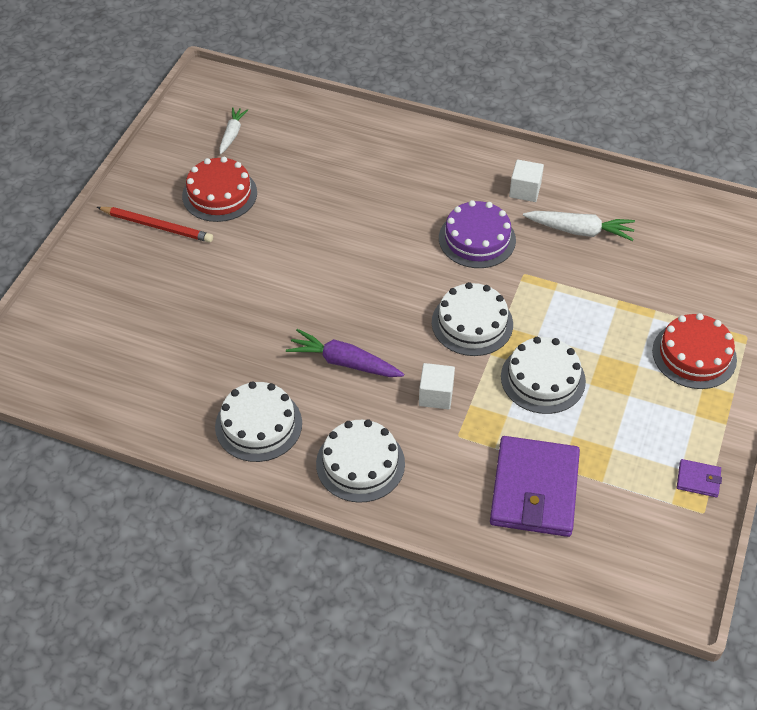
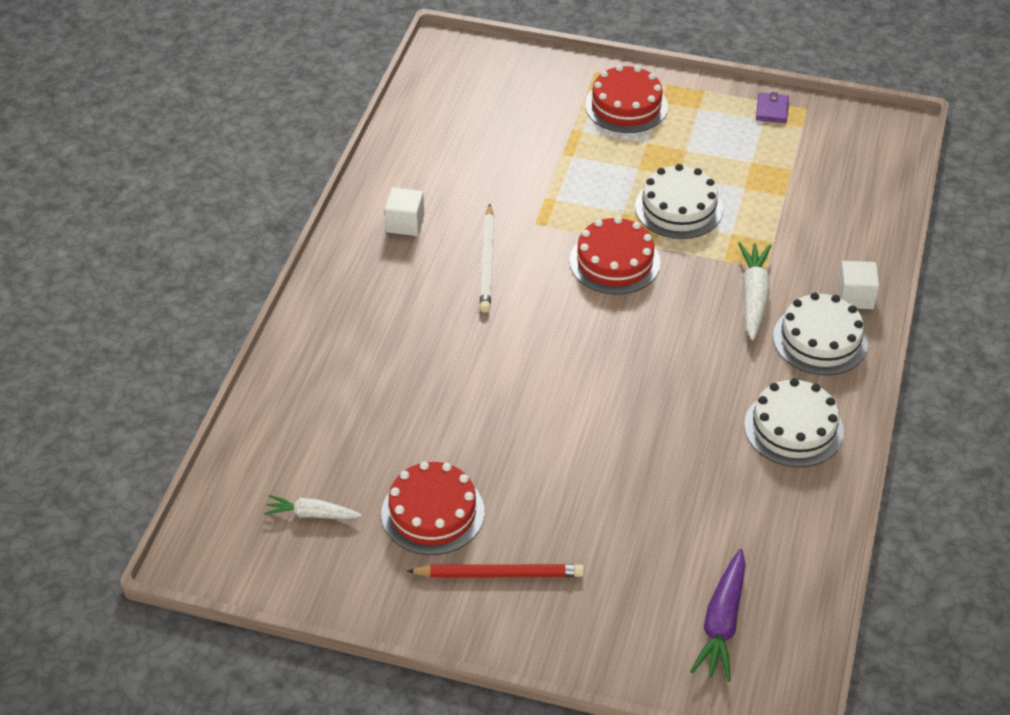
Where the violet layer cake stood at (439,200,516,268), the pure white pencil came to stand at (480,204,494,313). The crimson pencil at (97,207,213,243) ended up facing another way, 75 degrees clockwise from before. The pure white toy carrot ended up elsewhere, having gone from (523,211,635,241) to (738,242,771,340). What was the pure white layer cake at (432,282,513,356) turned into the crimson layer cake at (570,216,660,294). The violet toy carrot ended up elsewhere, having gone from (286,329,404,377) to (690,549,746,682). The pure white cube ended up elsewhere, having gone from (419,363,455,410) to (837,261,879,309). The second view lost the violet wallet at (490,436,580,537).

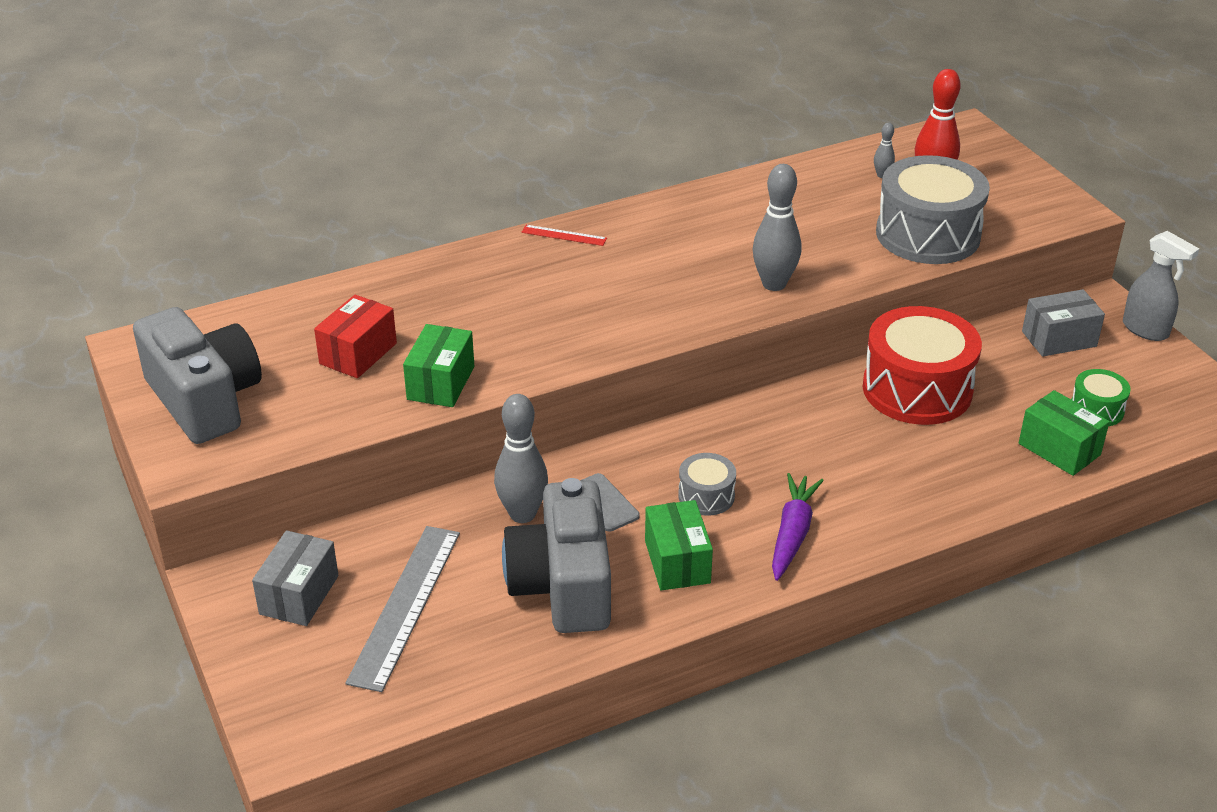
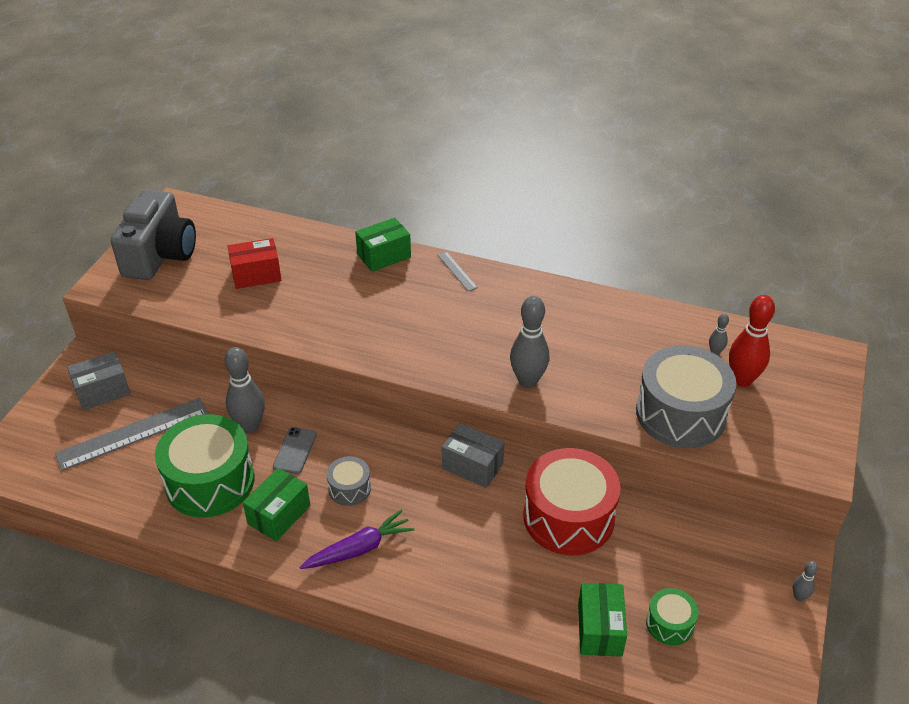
What was the crimson measuring stick at (521,225,607,246) turned into the gray measuring stick at (438,251,478,291). Where the gray spray bottle stood at (1123,231,1199,341), the gray bowling pin came to stand at (793,561,818,601). The gray package ended up elsewhere, having gone from (1022,289,1105,357) to (442,423,505,488). The green package ended up elsewhere, having gone from (403,324,474,407) to (355,217,411,272). Where the gray compact camera stood at (502,478,611,633), the green snare drum came to stand at (155,414,255,518).

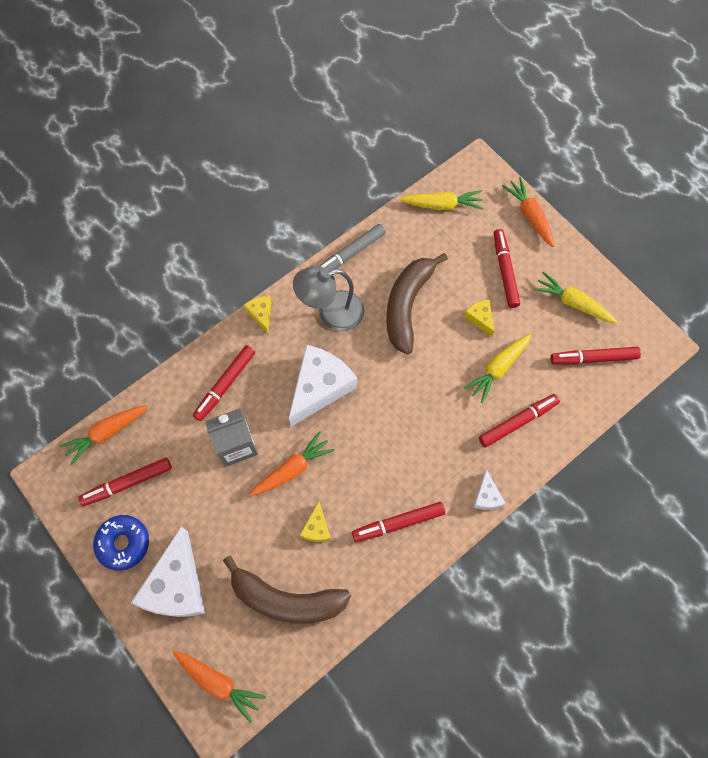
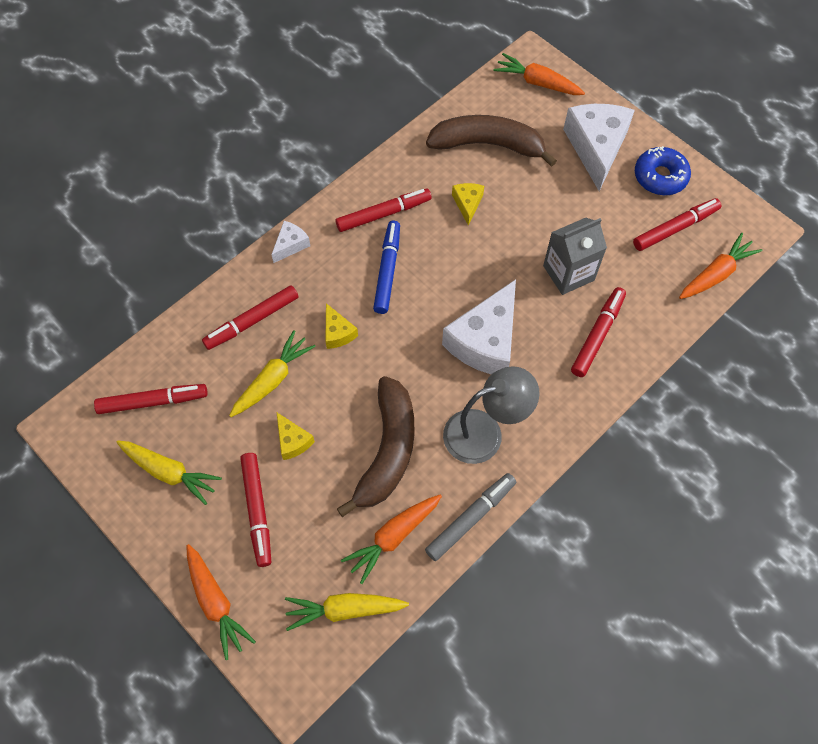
The golden cheese wedge ended up elsewhere, having gone from (244,296,271,333) to (325,303,358,349). The orange-coloured toy carrot ended up elsewhere, having gone from (249,431,335,496) to (341,494,442,584). The pure white cheese wedge at (473,469,505,510) ended up facing another way, 45 degrees clockwise from before. The second view gained the royal blue marker pen at (373,221,400,314).

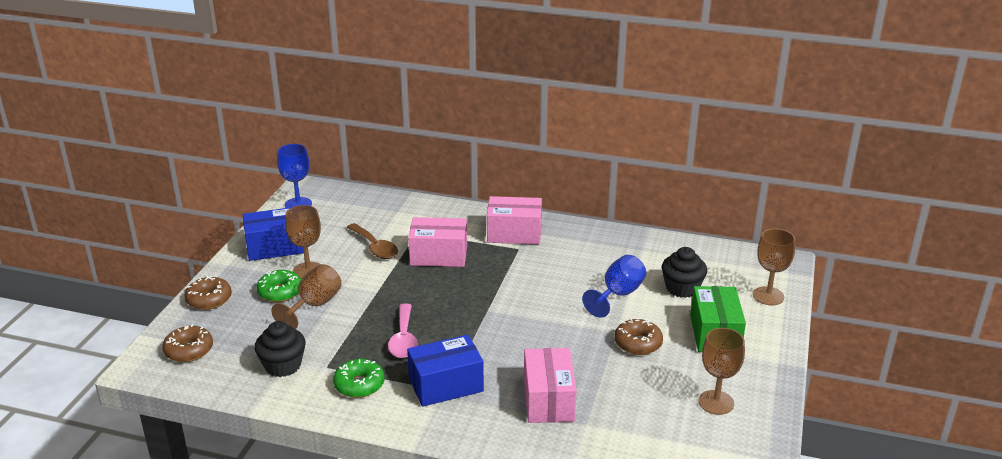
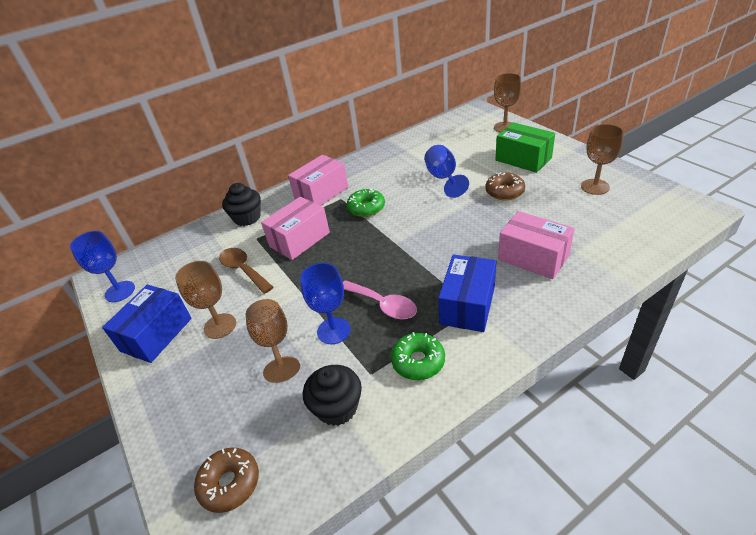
The brown teaspoon at (346,223,398,259) ended up facing another way, 135 degrees counterclockwise from before. The ebony cupcake ended up elsewhere, having gone from (662,247,707,298) to (222,183,261,226). The green doughnut ended up elsewhere, having gone from (257,270,301,302) to (347,189,385,217). The second view lost the brown doughnut at (184,276,232,310). The second view gained the royal blue wine glass at (300,263,350,344).

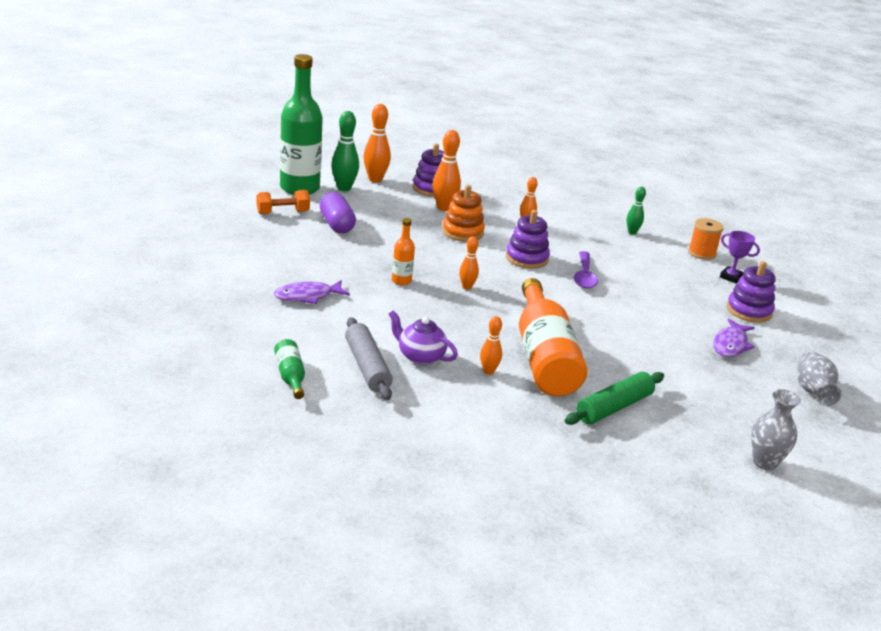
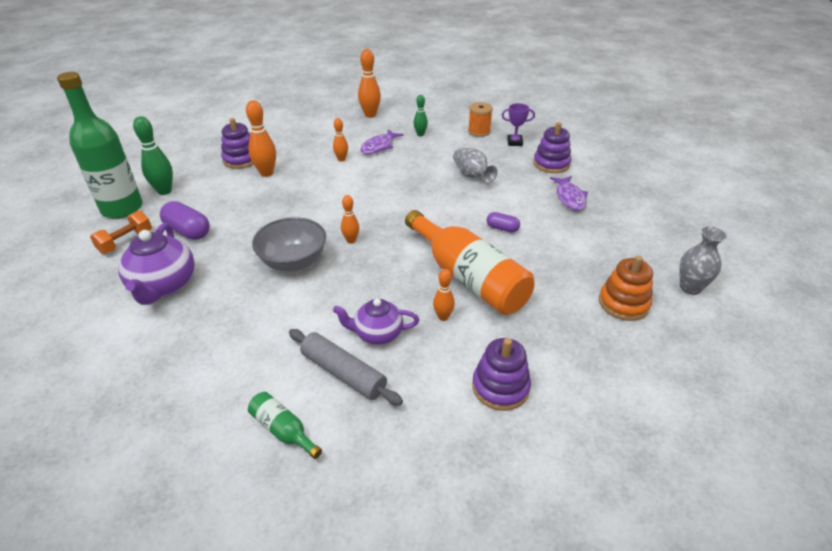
The orange-coloured bowling pin ended up elsewhere, having gone from (363,104,391,183) to (358,49,381,118). The orange-coloured ring stacker ended up elsewhere, having gone from (442,185,485,242) to (599,255,653,321). The violet ring stacker ended up elsewhere, having gone from (506,210,550,269) to (472,338,531,411). Where the orange-coloured bottle stood at (392,218,415,285), the gray deep dish came to stand at (252,217,326,272). The second view lost the violet teaspoon at (574,251,598,289). The violet toy fish ended up elsewhere, having gone from (274,280,350,304) to (360,129,404,154). The gray vase ended up elsewhere, having gone from (797,351,842,406) to (453,148,498,183). The second view lost the green rolling pin at (565,372,664,425). The second view gained the violet pill at (487,212,520,233). The second view gained the violet china teapot at (118,223,195,305).

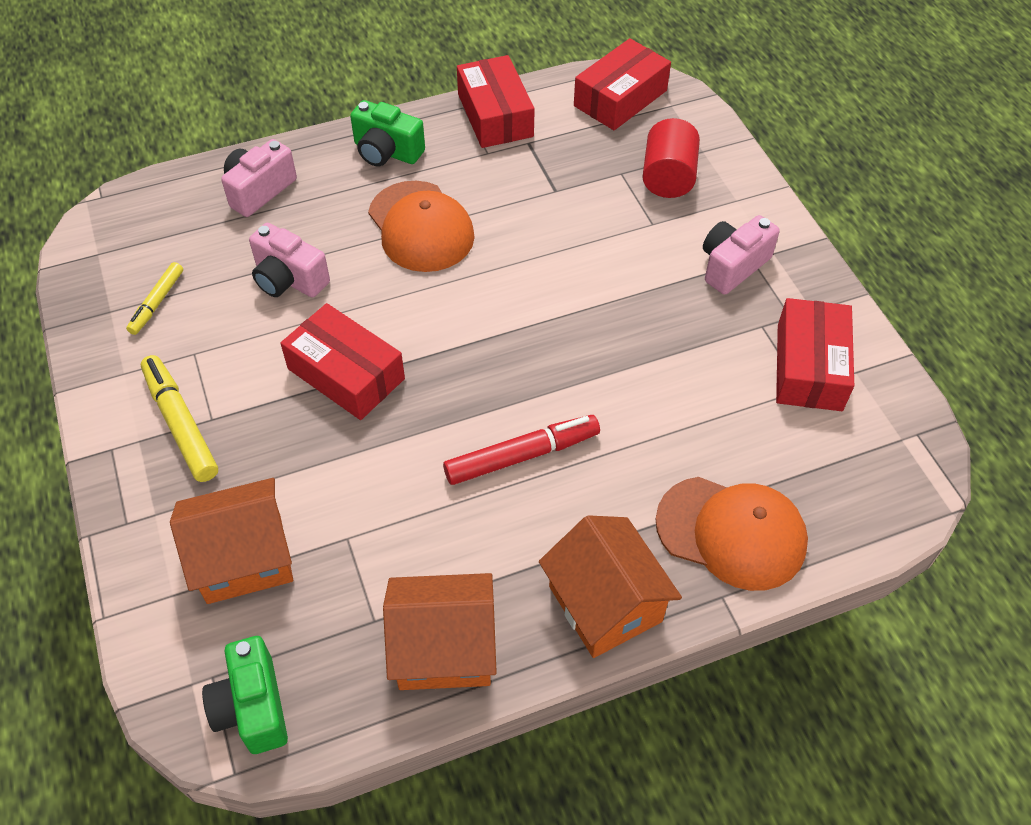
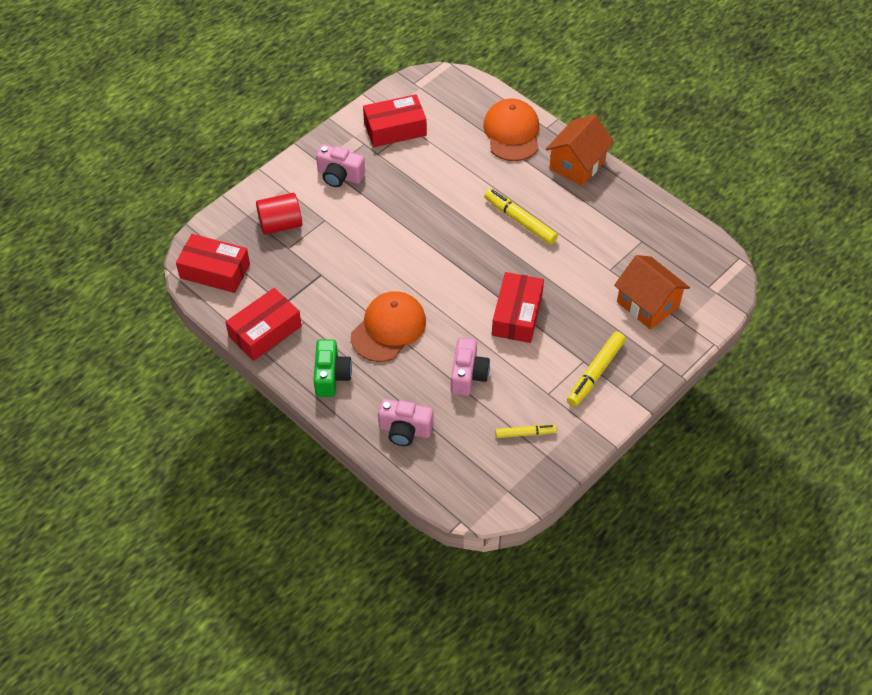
What was the crimson marker pen at (443,415,600,485) turned into the golden marker pen at (484,189,558,245). The second view lost the orange-coloured toy house at (383,573,497,690). The second view lost the green compact camera at (202,636,288,754).

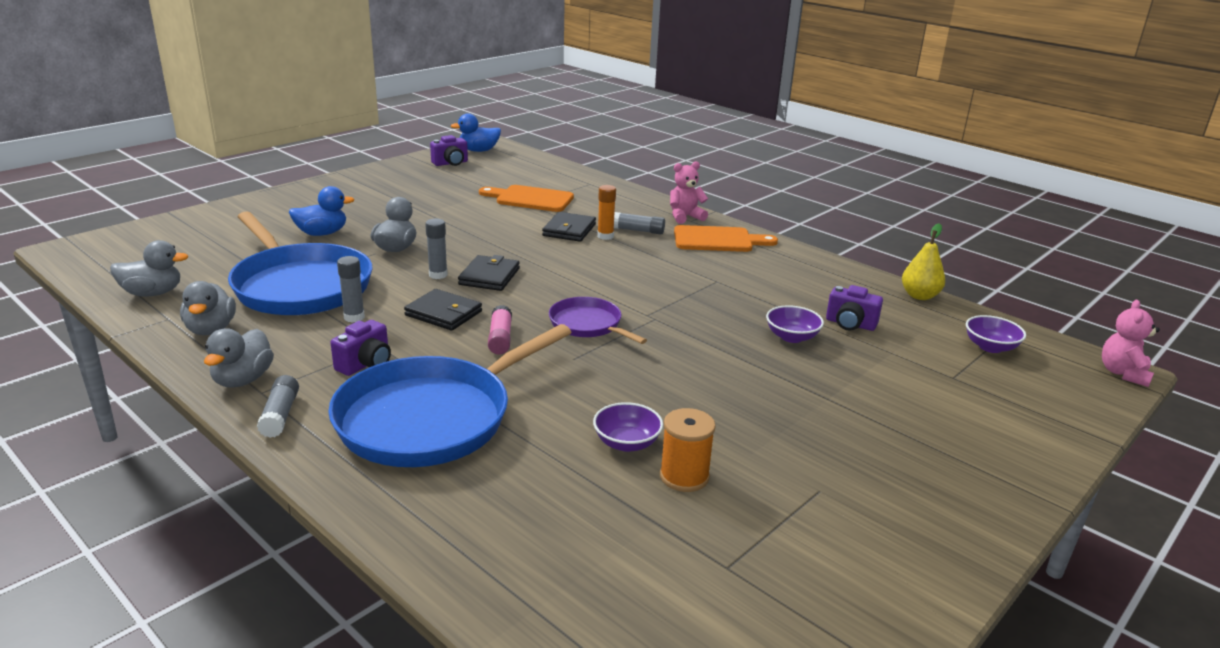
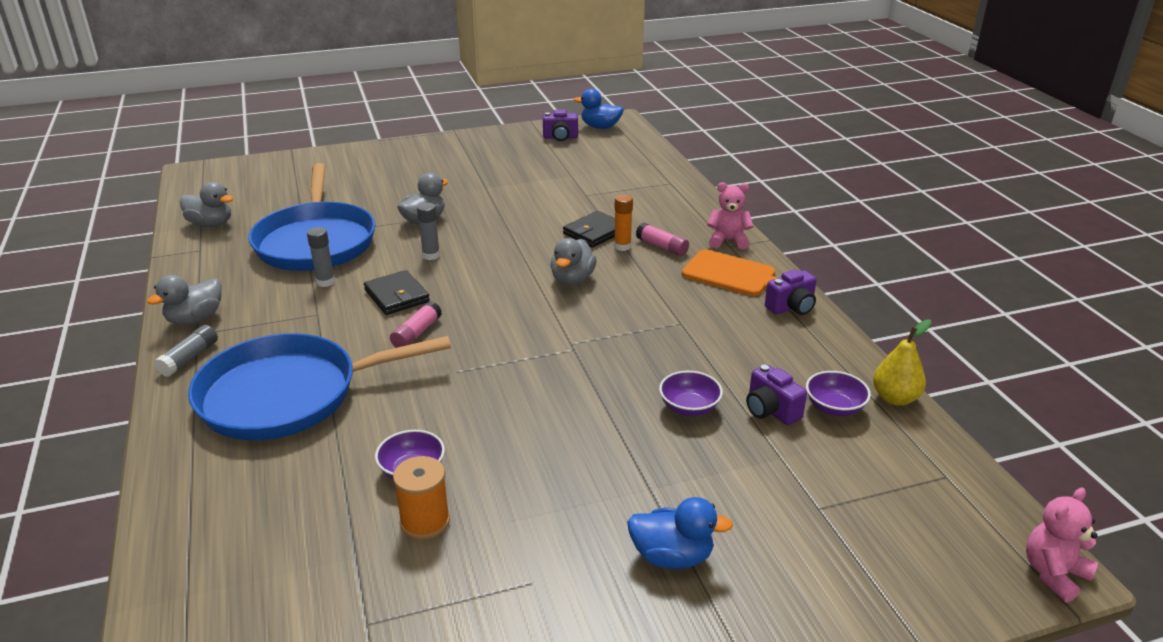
The second view lost the orange-coloured bread board at (479,185,574,212). The royal blue rubber duck ended up elsewhere, having gone from (289,186,355,236) to (627,497,733,569). What was the gray glue stick at (614,212,665,234) turned into the pink glue stick at (636,223,689,256). The second view lost the ebony wallet at (458,255,520,291). The gray rubber duck ended up elsewhere, having gone from (180,281,236,335) to (550,238,597,285). The second view lost the violet pan at (549,297,647,344). The violet deep dish ended up elsewhere, having gone from (966,315,1026,353) to (806,371,871,416). The violet compact camera ended up elsewhere, having gone from (330,320,391,376) to (765,270,817,315).

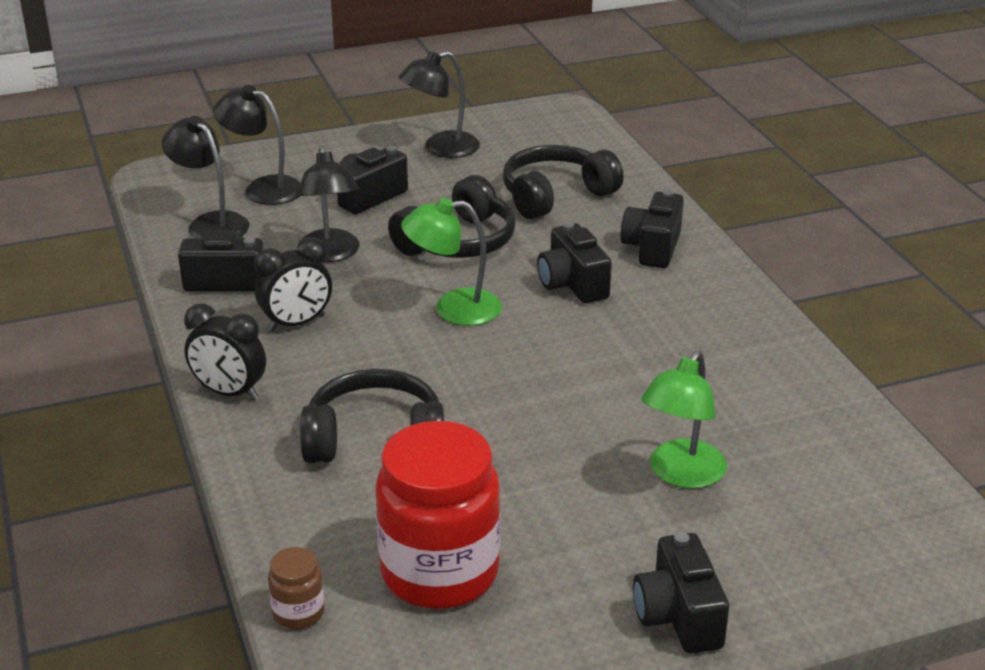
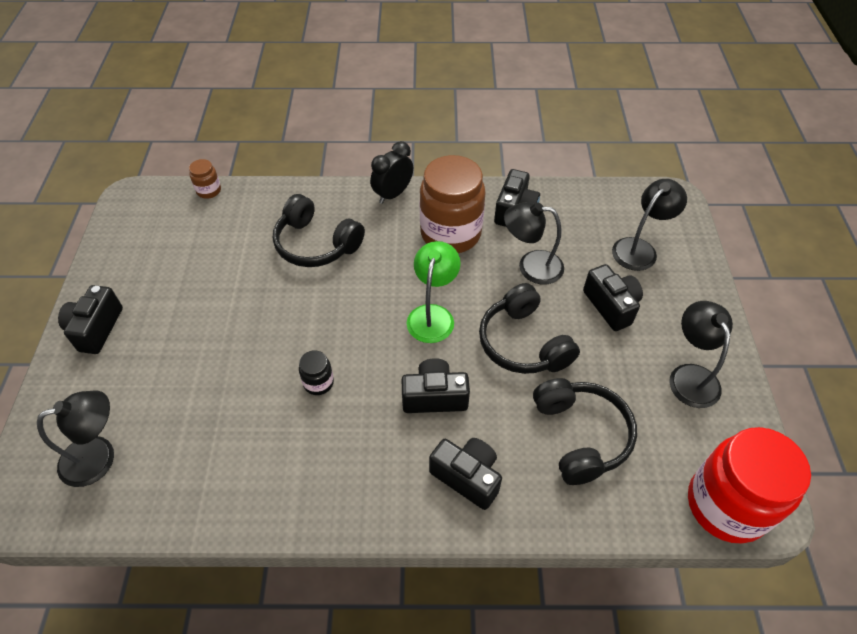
The ebony lamp ended up elsewhere, having gone from (162,116,249,238) to (37,390,114,487). Where the ebony bedside clock stood at (254,237,332,332), the brown jam jar came to stand at (420,155,485,253). The second view lost the green lamp at (641,350,727,489). The ebony over-ear headphones at (300,369,444,463) ended up facing another way, 105 degrees clockwise from before. The crimson jam jar ended up elsewhere, having gone from (376,421,500,609) to (688,427,811,543). The ebony compact camera at (633,532,729,654) ended up facing another way, 90 degrees counterclockwise from before. The second view gained the ebony jam jar at (299,350,334,395).

